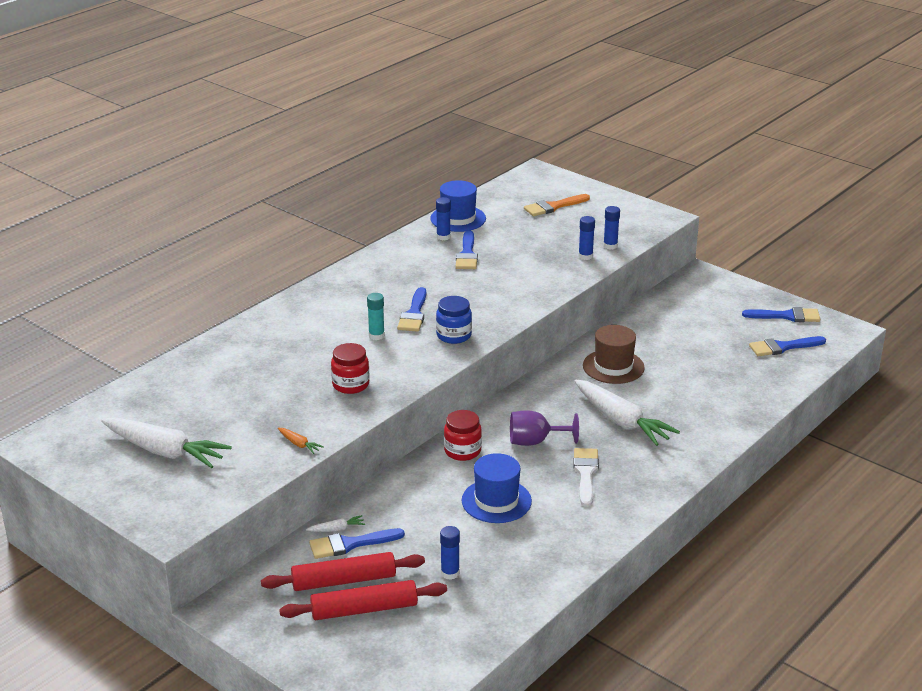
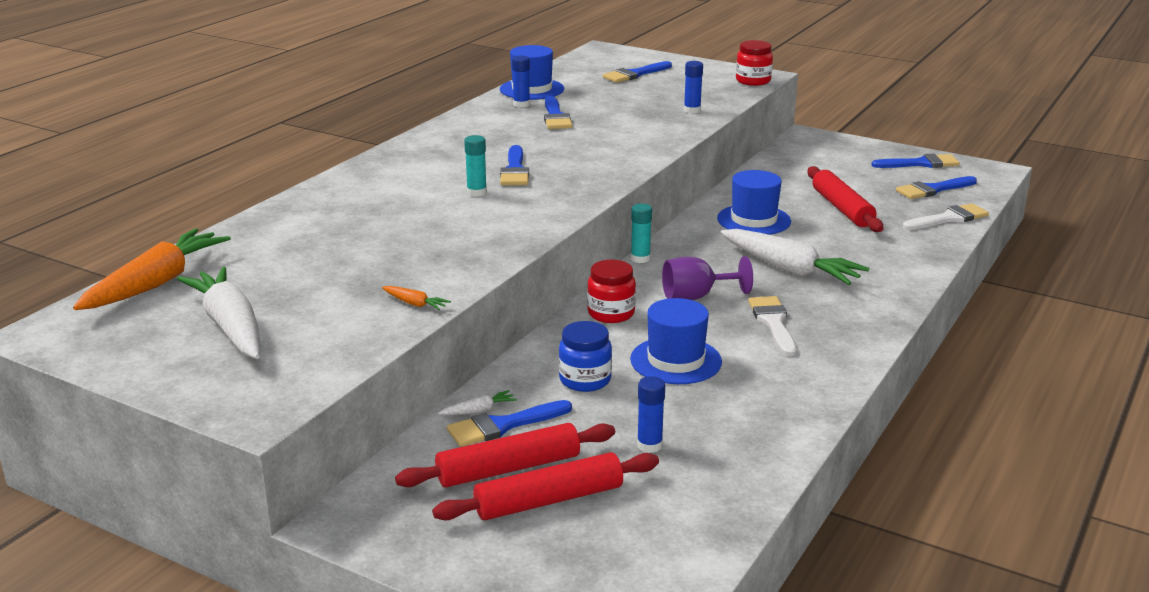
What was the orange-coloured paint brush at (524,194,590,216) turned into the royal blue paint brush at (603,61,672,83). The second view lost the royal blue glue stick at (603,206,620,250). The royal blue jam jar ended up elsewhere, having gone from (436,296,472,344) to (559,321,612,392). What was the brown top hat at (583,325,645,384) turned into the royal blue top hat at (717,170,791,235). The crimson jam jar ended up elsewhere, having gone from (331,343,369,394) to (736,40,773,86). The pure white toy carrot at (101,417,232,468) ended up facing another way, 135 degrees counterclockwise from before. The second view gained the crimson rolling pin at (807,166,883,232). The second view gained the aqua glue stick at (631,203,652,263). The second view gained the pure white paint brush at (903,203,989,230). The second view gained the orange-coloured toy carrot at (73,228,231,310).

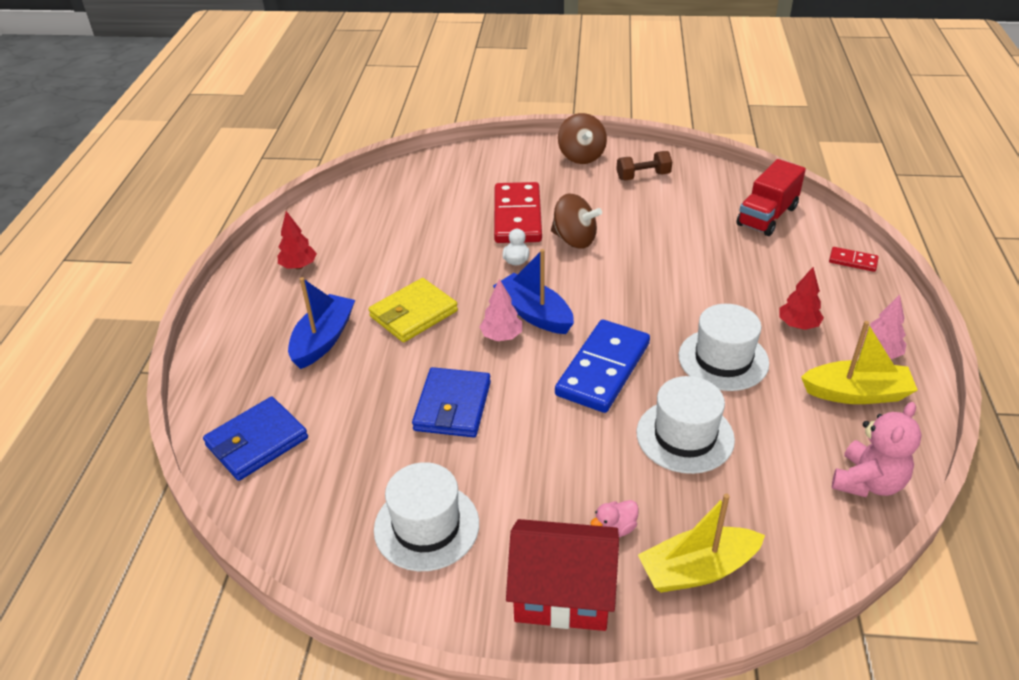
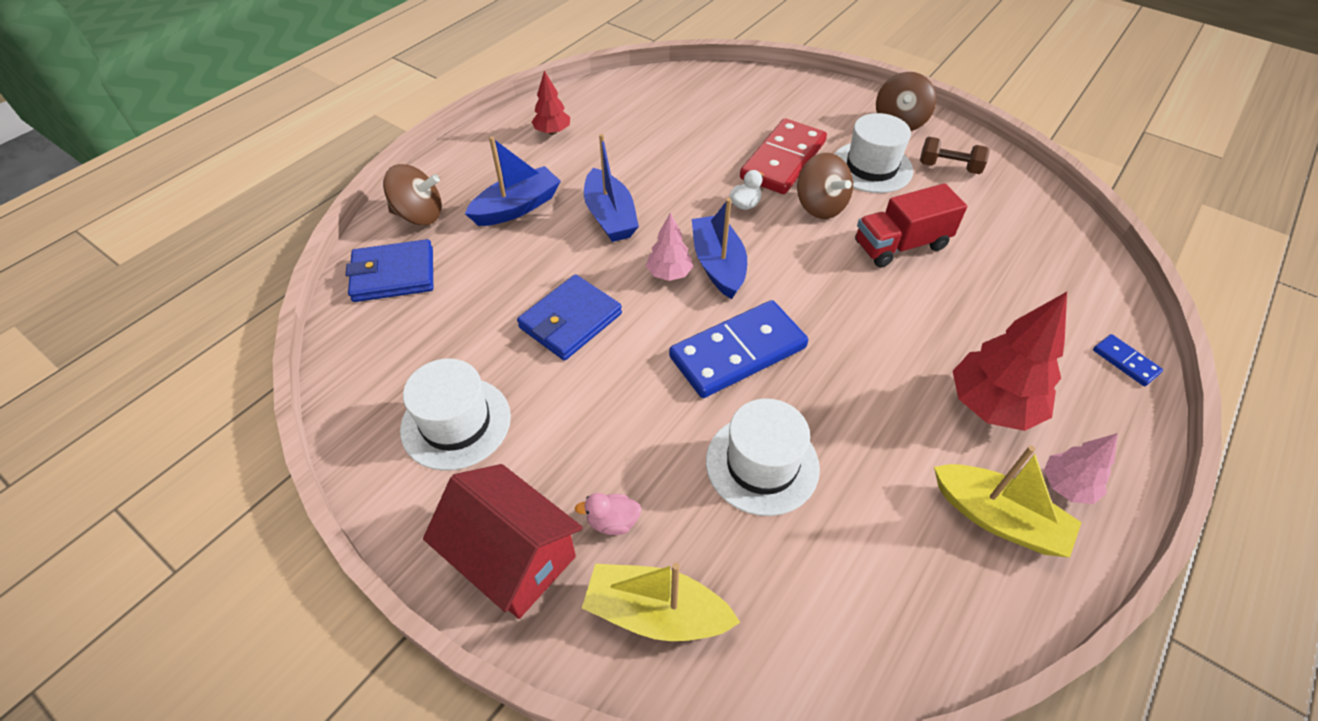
The crimson toy truck ended up elsewhere, having gone from (736,159,806,236) to (855,183,967,268). What was the crimson domino at (829,247,879,272) turned into the royal blue domino at (1093,334,1163,386). The size of the crimson fir tree at (779,267,824,330) changed by a factor of 1.79. Where the golden wallet stood at (369,278,458,342), the royal blue boat came to stand at (584,134,639,242). The pure white top hat ended up elsewhere, having gone from (679,304,769,391) to (834,113,913,193). The second view lost the pink teddy at (832,402,922,497). The second view gained the brown whirligig at (383,164,442,225).

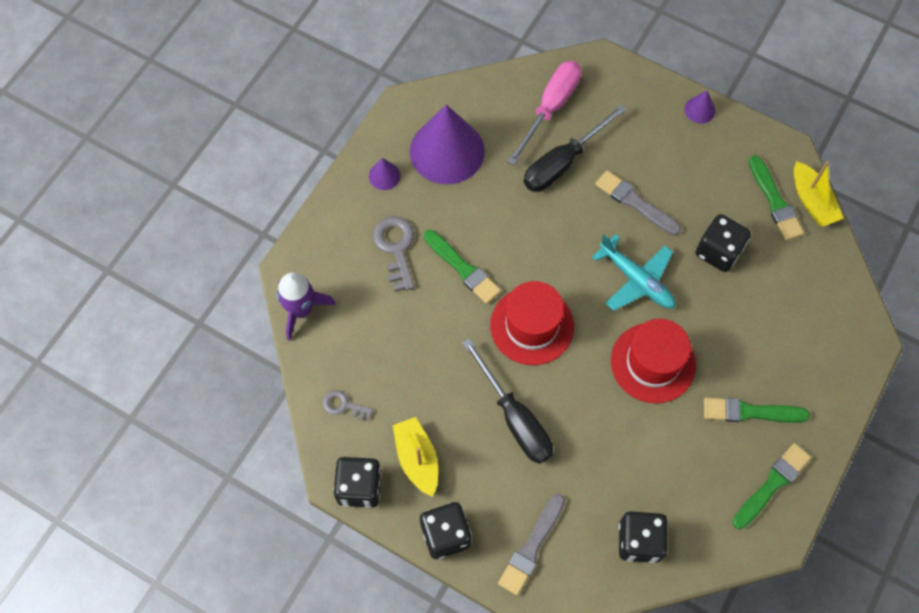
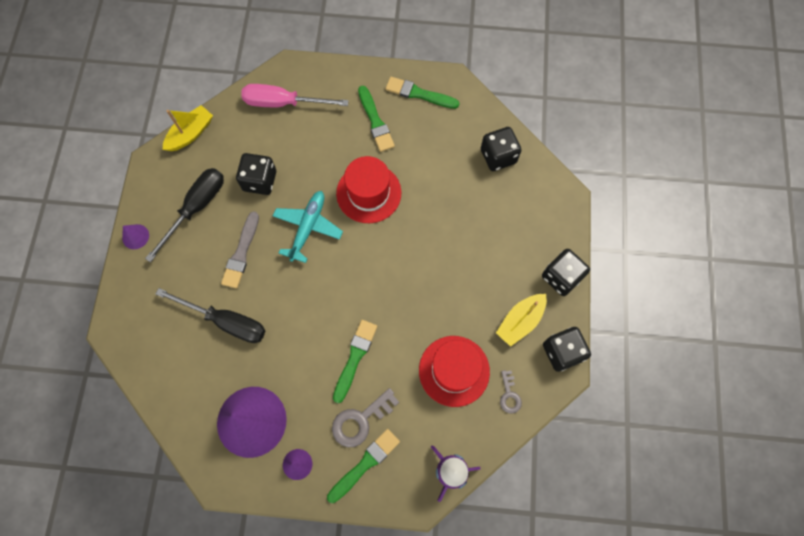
The pink screwdriver ended up elsewhere, having gone from (507,61,581,165) to (241,84,349,107). The green paint brush ended up elsewhere, having gone from (749,155,804,241) to (327,429,400,503). The crimson top hat ended up elsewhere, having gone from (490,281,574,365) to (419,336,490,407). The ebony screwdriver ended up elsewhere, having gone from (462,338,553,464) to (145,168,224,262). The second view lost the gray paint brush at (498,494,565,595).

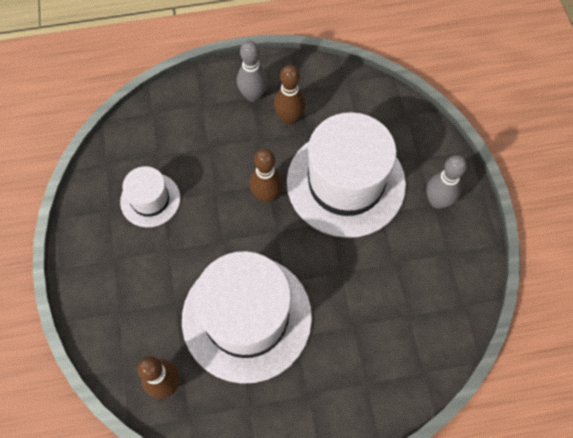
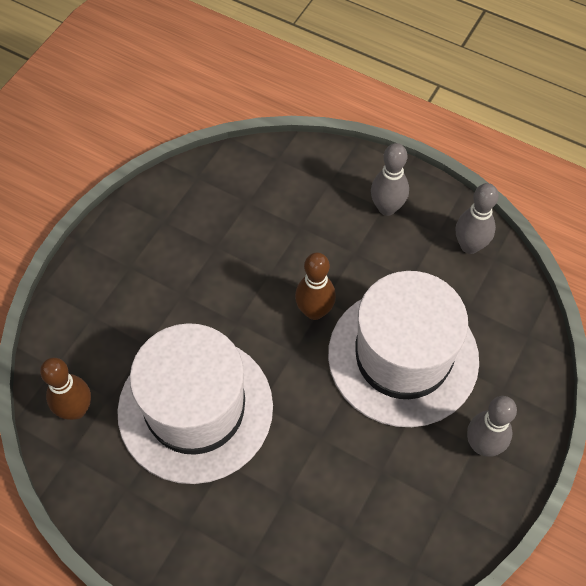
The second view lost the brown bowling pin at (274,65,306,125). The second view lost the pure white top hat at (120,166,180,227). The second view gained the gray bowling pin at (456,183,499,254).

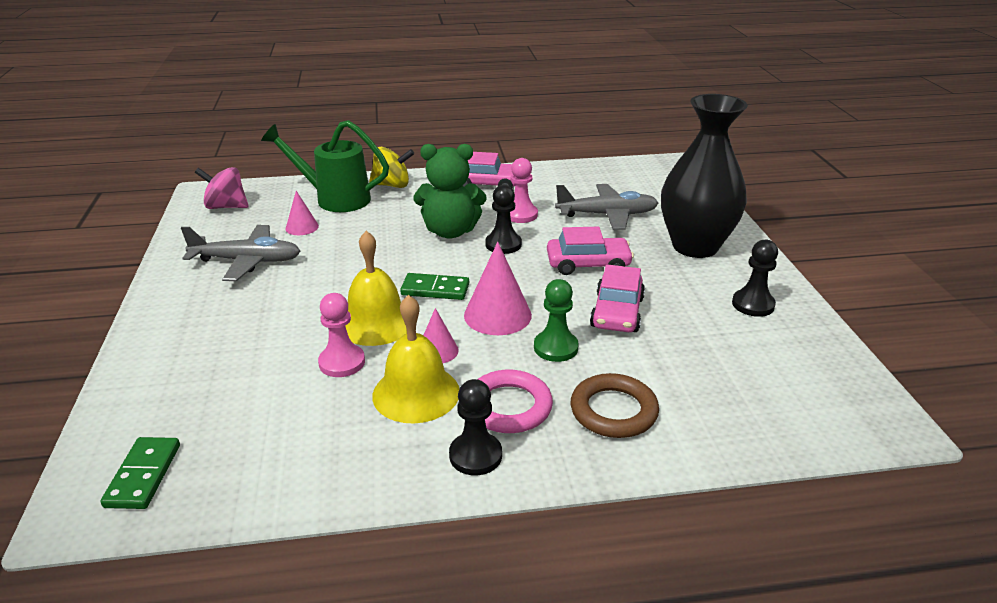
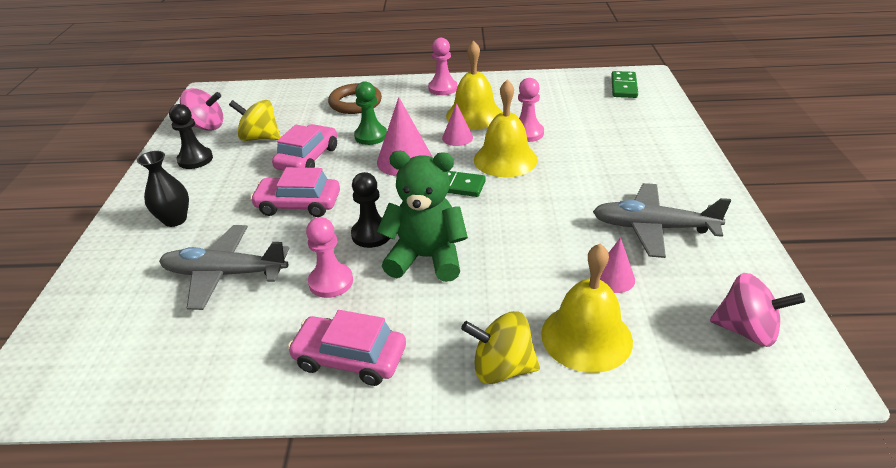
The size of the ebony vase at (661,94,748,258) changed by a factor of 0.47. Where the green sprinkling can stood at (261,120,389,212), the golden bell came to stand at (541,244,633,373). The second view lost the pink hoop at (478,370,553,433). What was the ebony chess pawn at (449,379,502,475) turned into the pink chess pawn at (428,38,458,95). The second view gained the pink whirligig at (180,88,223,131). The second view gained the golden whirligig at (229,100,281,141).

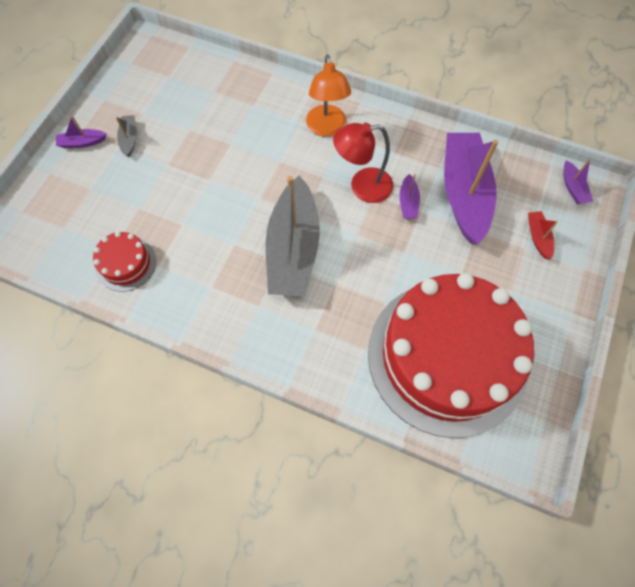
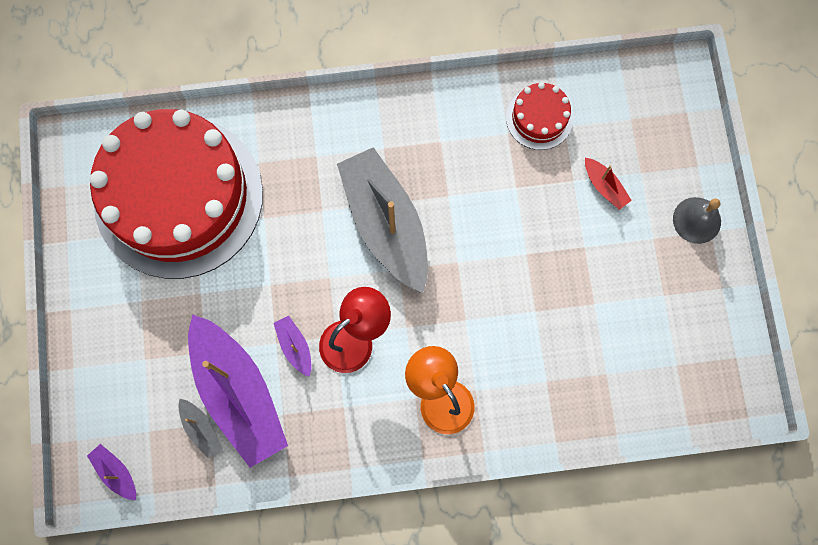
Where the violet boat stood at (56,115,107,148), the gray bell came to stand at (673,197,721,244). The gray boat ended up elsewhere, having gone from (116,115,137,157) to (178,398,222,458). The crimson boat ended up elsewhere, having gone from (528,211,558,260) to (585,158,632,210).

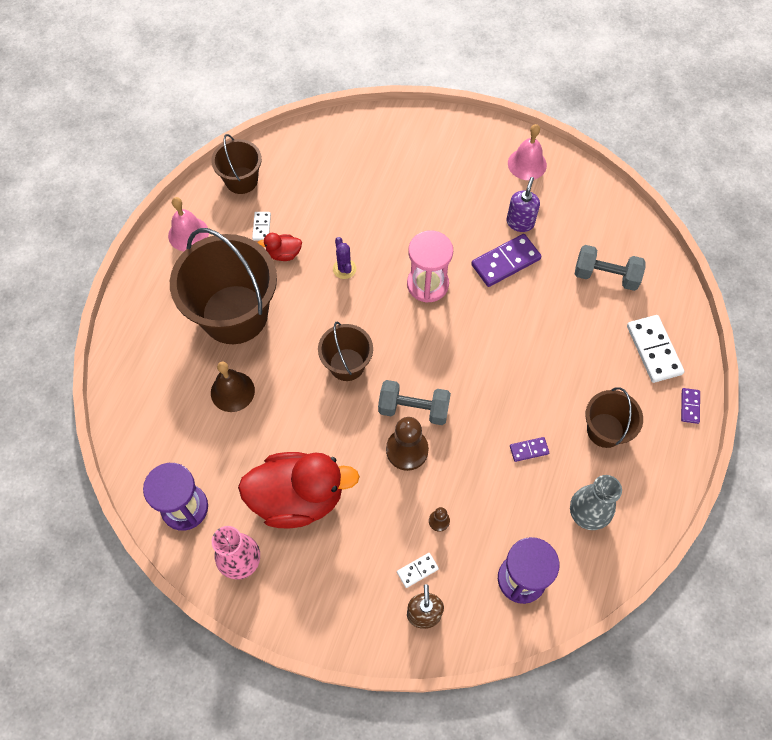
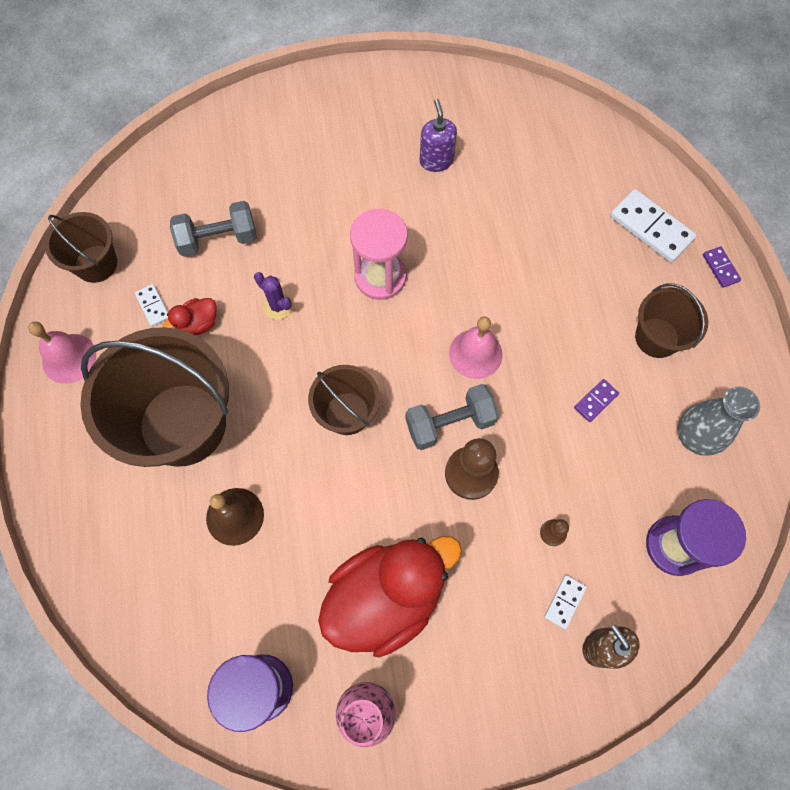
The pink bell ended up elsewhere, having gone from (508,124,547,180) to (449,316,503,379). The second view lost the violet domino at (471,234,541,287). The gray free weight ended up elsewhere, having gone from (575,245,645,291) to (170,201,257,257).

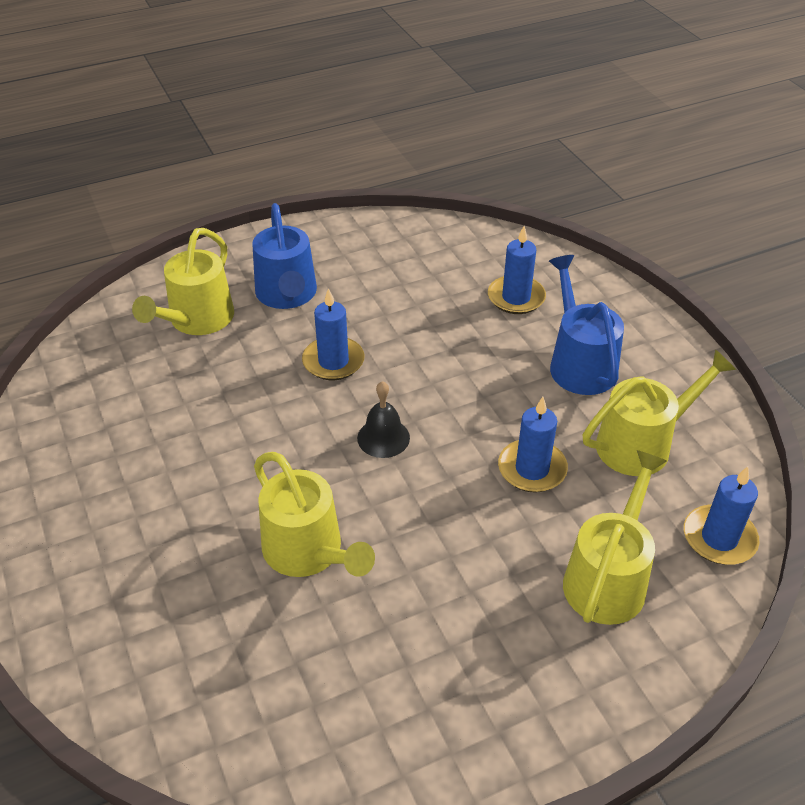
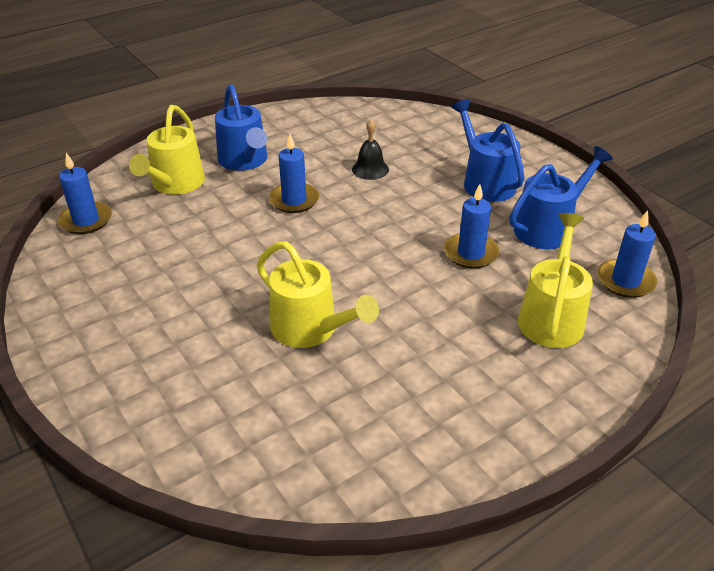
The royal blue wax candle ended up elsewhere, having gone from (488,226,546,314) to (58,153,112,234). What was the golden sprinkling can at (583,349,736,476) turned into the royal blue sprinkling can at (510,146,613,249). The ebony bell ended up elsewhere, having gone from (357,381,410,458) to (352,119,389,180).

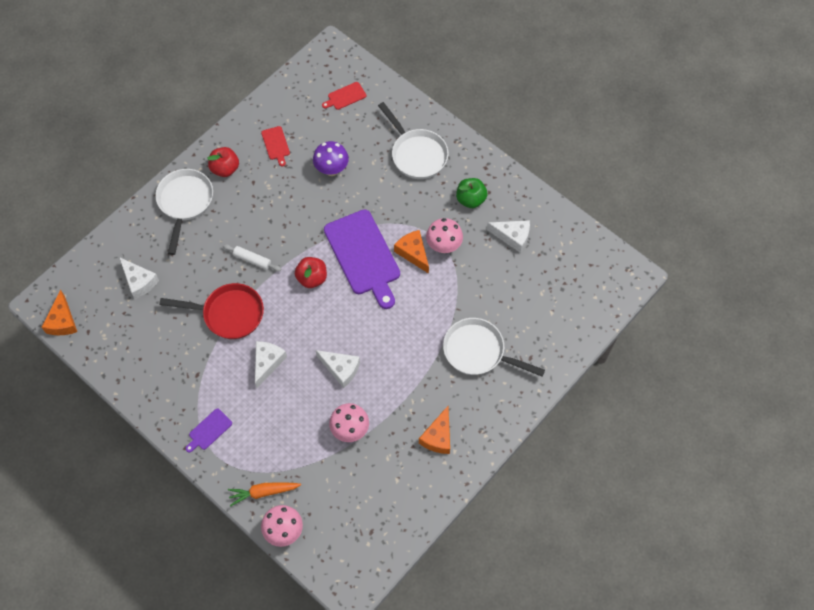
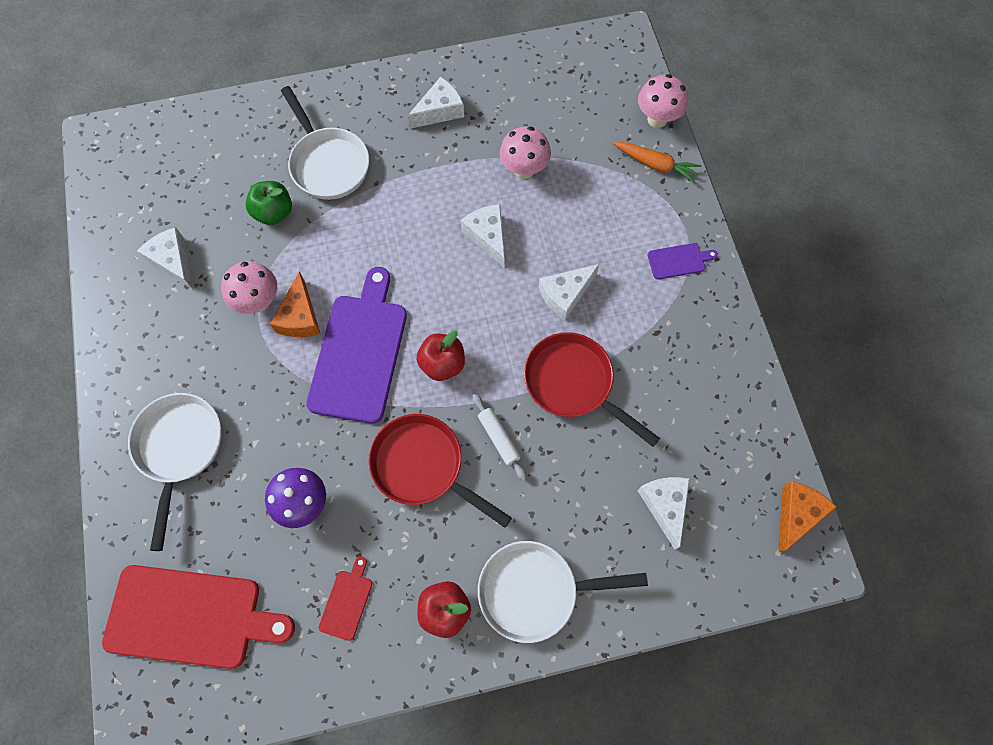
The size of the crimson bread board at (322,82,366,110) changed by a factor of 2.29. The pure white pan at (155,169,213,255) ended up facing another way, 45 degrees clockwise from before. The green apple ended up elsewhere, having gone from (456,178,487,208) to (245,181,292,225). What was the orange-coloured cheese wedge at (419,406,450,454) turned into the pure white cheese wedge at (408,77,464,129). The second view gained the crimson pan at (368,414,512,528).

